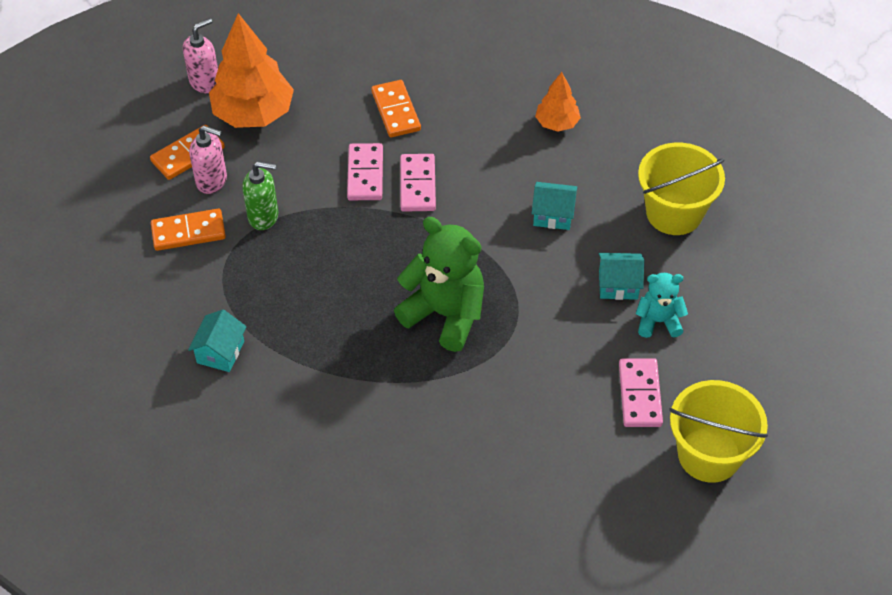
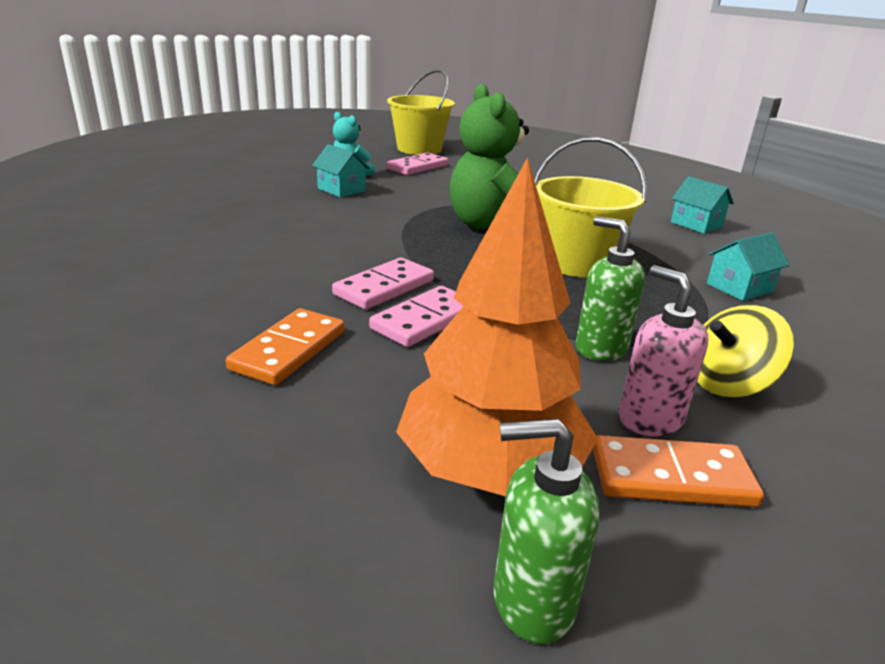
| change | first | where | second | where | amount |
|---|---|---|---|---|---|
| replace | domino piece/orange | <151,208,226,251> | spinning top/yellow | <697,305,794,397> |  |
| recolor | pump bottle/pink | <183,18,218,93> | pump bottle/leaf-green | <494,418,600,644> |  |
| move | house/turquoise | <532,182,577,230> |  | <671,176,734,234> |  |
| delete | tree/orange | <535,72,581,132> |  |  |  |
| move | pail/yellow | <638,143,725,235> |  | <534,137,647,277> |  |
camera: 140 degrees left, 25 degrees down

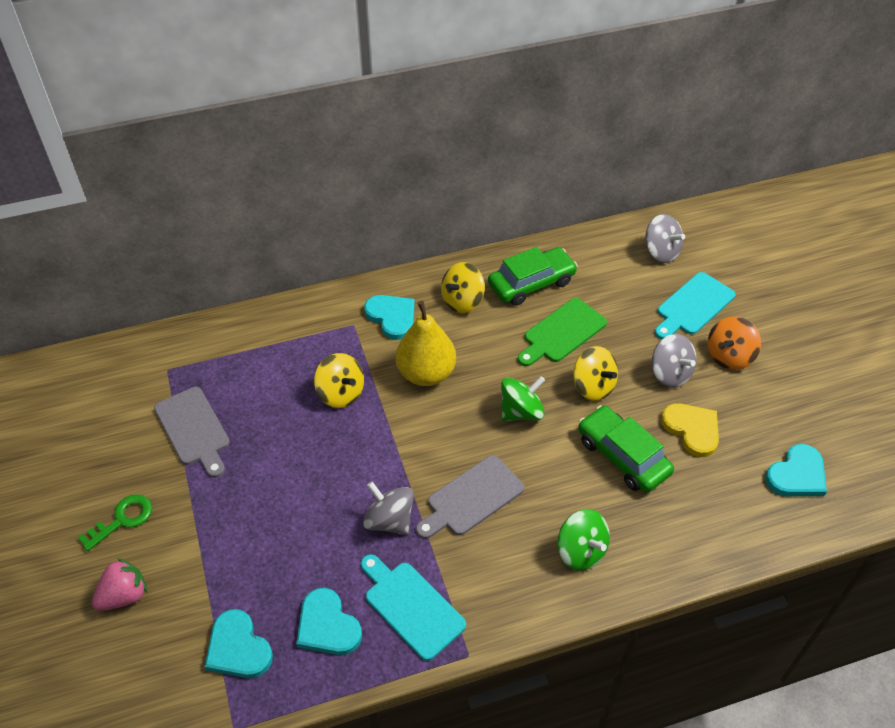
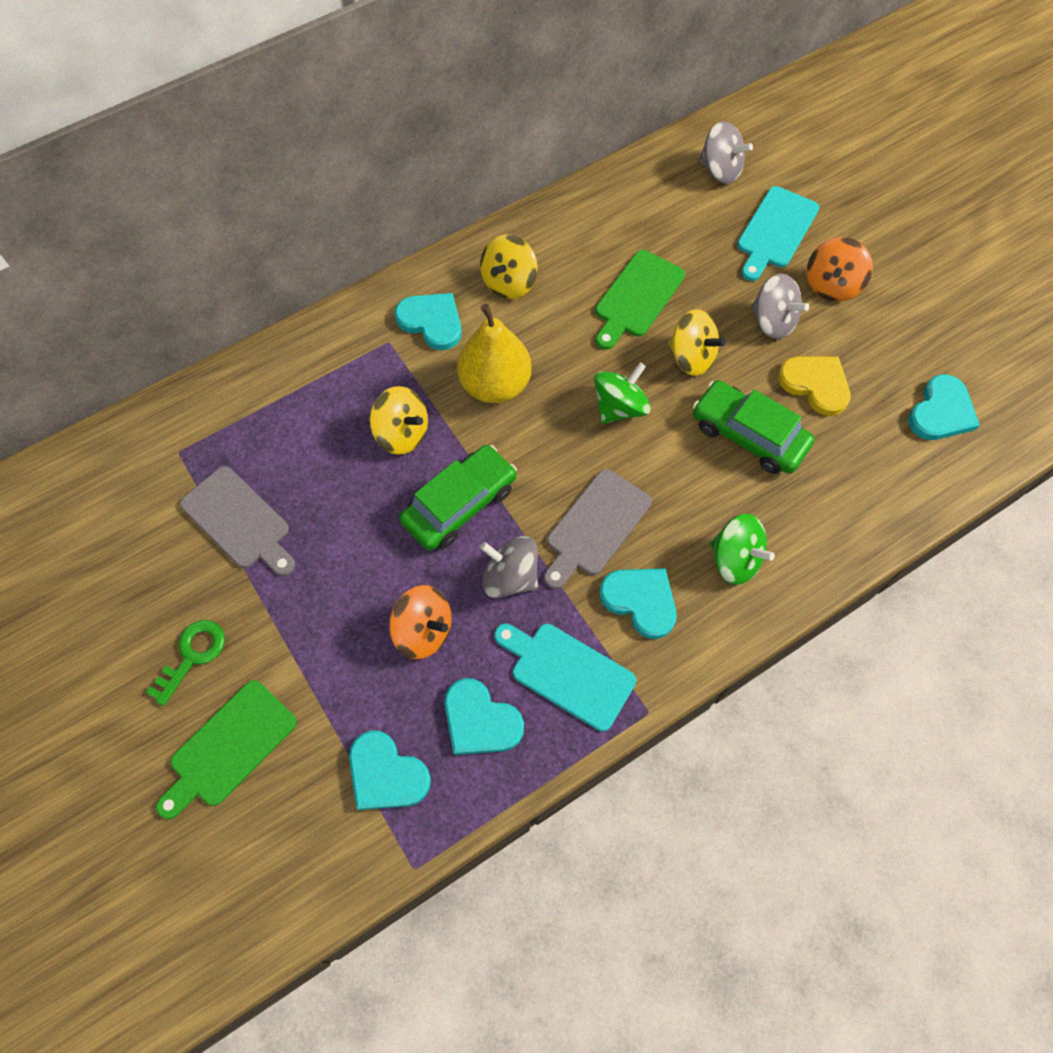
| change | first | where | second | where | amount |
|---|---|---|---|---|---|
| replace | strawberry/pink | <92,558,147,611> | chopping board/leaf-green | <156,680,297,819> |  |
| move | car/leaf-green | <488,247,578,306> |  | <399,445,517,551> |  |
| insert |  |  | spinning top/orange | <389,585,452,659> |  |
| insert |  |  | heart/turquoise | <599,568,677,639> |  |
camera: 15 degrees left, 15 degrees up

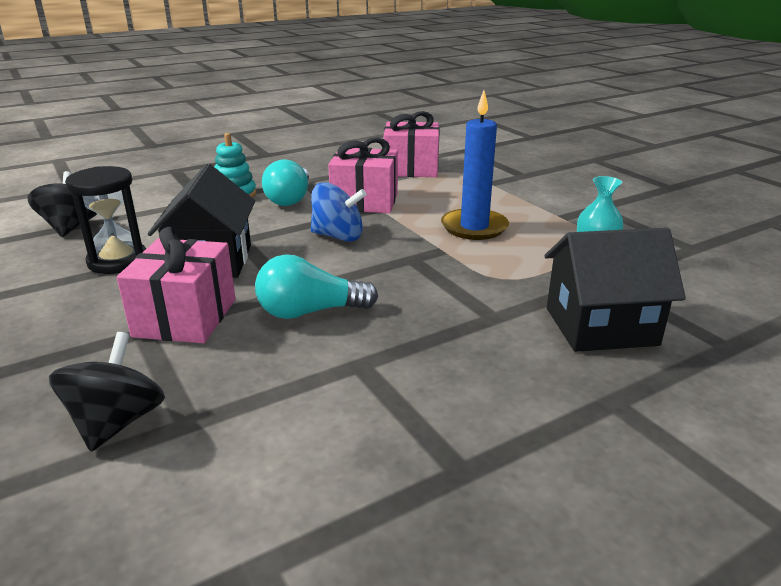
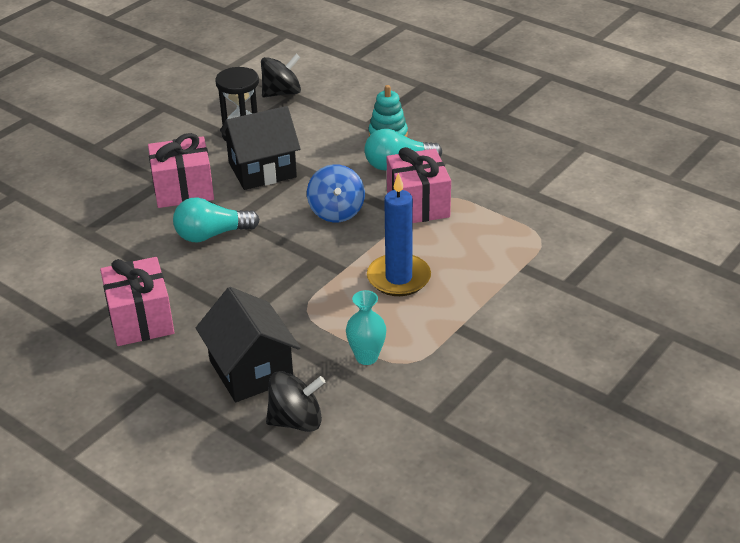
| change | first | where | second | where | amount |
|---|---|---|---|---|---|
| move | spinning top/black | <49,332,165,452> |  | <266,371,325,432> |  |
| rotate | bulb/turquoise | <255,254,378,319> |  | <173,198,260,242> | 75 degrees counterclockwise |
| move | present/pink | <384,111,440,177> |  | <100,257,174,346> |  |
camera: 70 degrees right, 10 degrees up

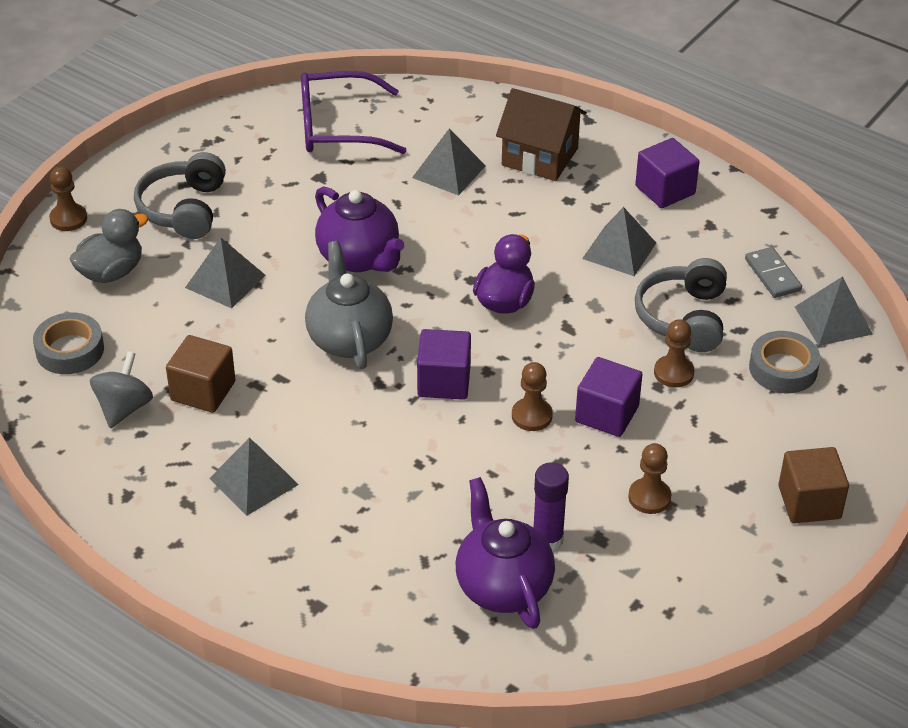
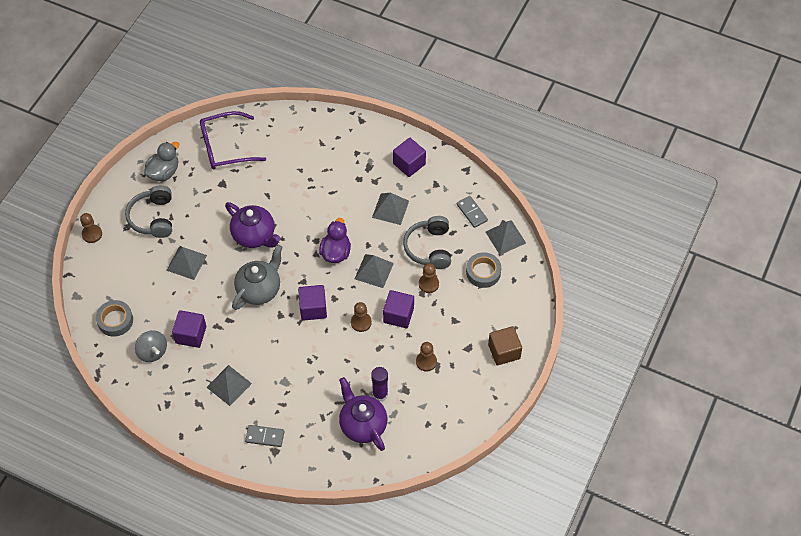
| change | first | where | second | where | amount |
|---|---|---|---|---|---|
| move | duck/gray | <69,209,148,283> |  | <144,142,179,181> |  |
| rotate | spinning top/gray | <90,351,153,428> |  | <135,330,167,362> | 135 degrees clockwise |
| recolor | block/dark brown | <166,335,236,413> | block/violet | <172,310,206,348> |  |
| rotate | tea pot/gray | <305,241,393,369> |  | <232,245,283,310> | 60 degrees clockwise |
| move | pyramid shape/gray | <412,128,486,196> |  | <355,254,394,288> |  |
| delete | house/dark brown | <496,88,587,181> |  |  |  |
| insert |  |  | domino piece/gray | <245,425,285,447> |  |
camera: 10 degrees left, 15 degrees up

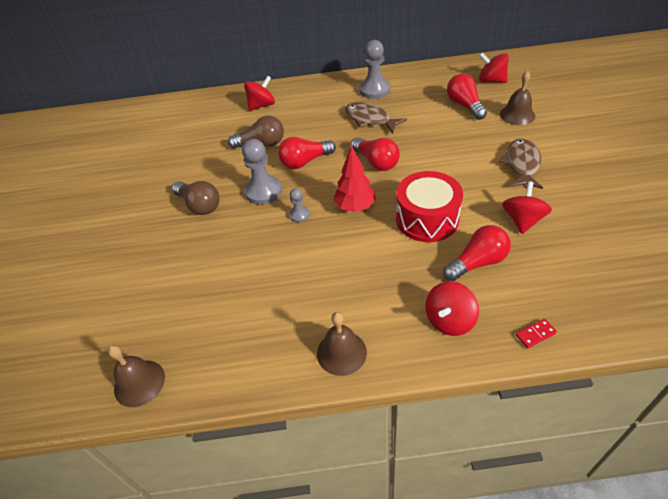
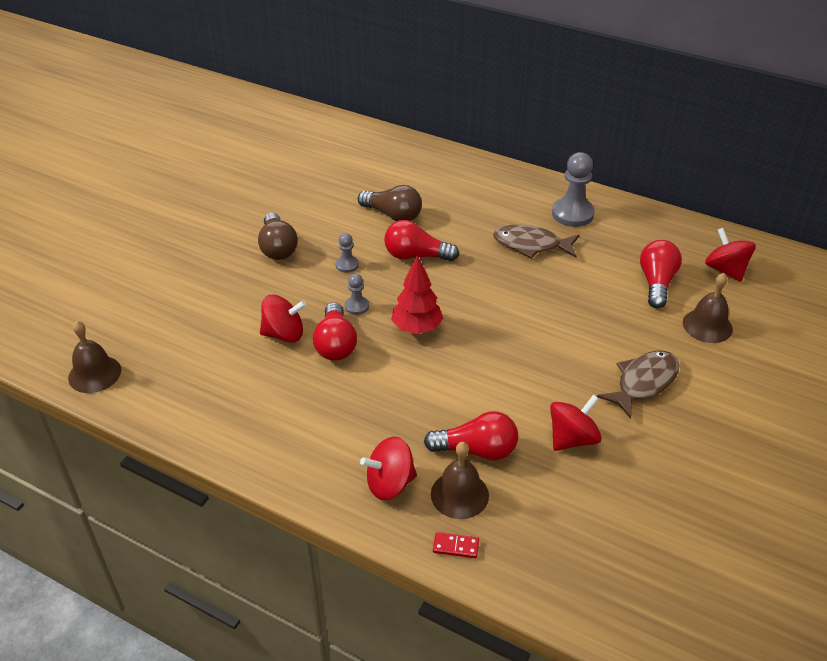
| change | first | where | second | where | amount |
|---|---|---|---|---|---|
| resize | game pawn/gray | <242,139,282,205> |  | <336,233,359,273> | x0.52 |
| move | spinning top/scarlet | <244,76,275,111> |  | <260,294,306,343> |  |
| move | school bell/dark brown | <317,312,367,376> |  | <431,442,489,519> |  |
| rotate | fish/dark brown | <345,102,407,134> |  | <493,224,579,259> | 60 degrees counterclockwise |
| move | bulb/scarlet | <351,138,400,171> |  | <313,302,357,361> |  |
| delete | drum/scarlet | <396,171,463,242> |  |  |  |
camera: 30 degrees right, 5 degrees down

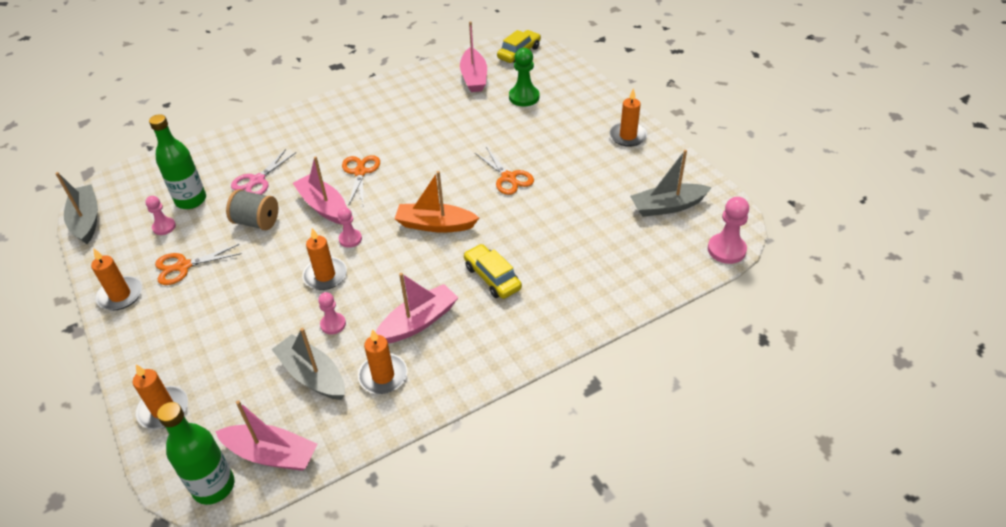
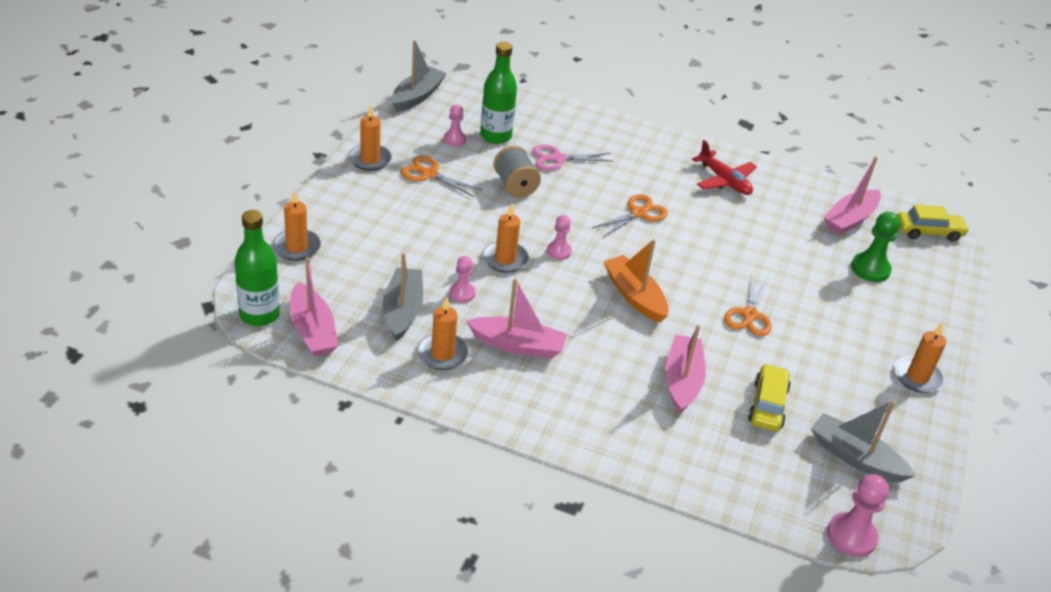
| change | first | where | second | where | amount |
|---|---|---|---|---|---|
| move | toy boat/pink | <293,156,347,224> |  | <665,325,706,414> |  |
| move | car/yellow | <464,244,522,299> |  | <748,364,791,431> |  |
| insert |  |  | toy plane/scarlet | <692,140,757,195> |  |
camera: 45 degrees right, 5 degrees down

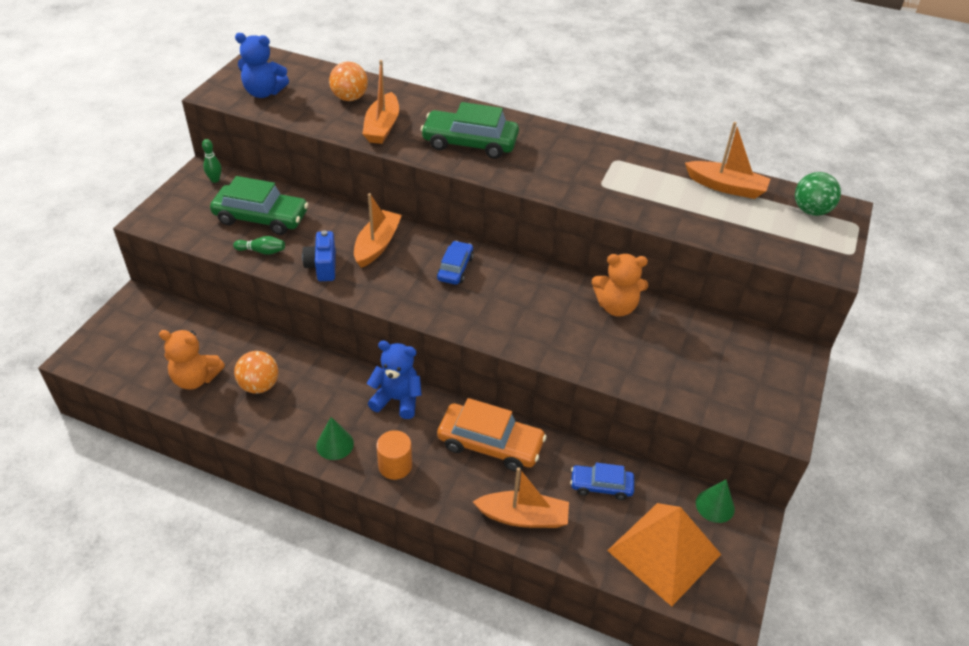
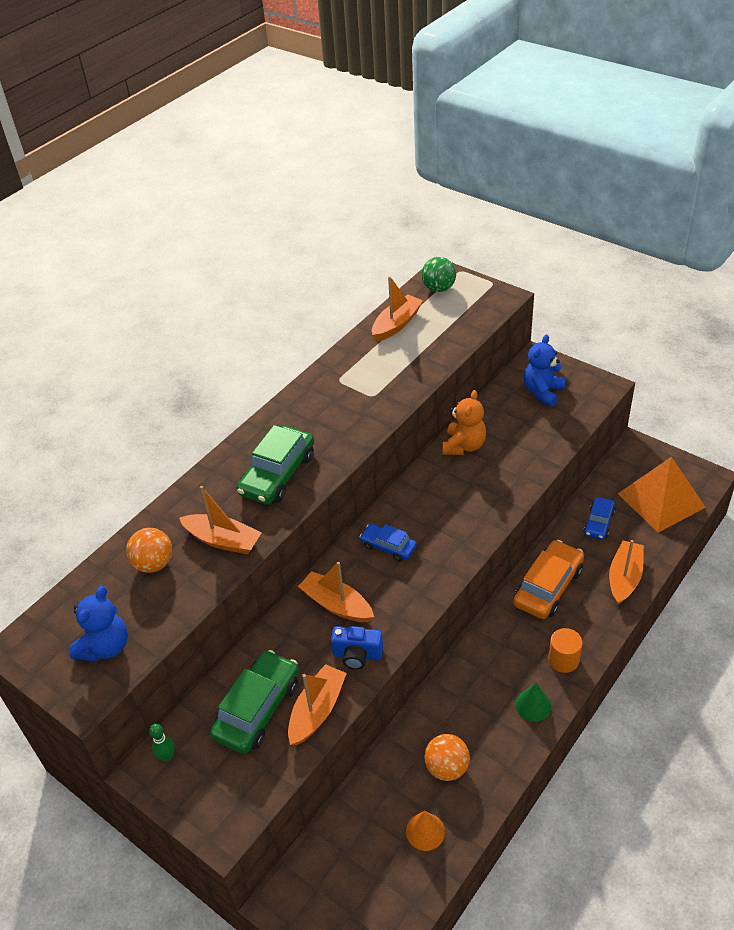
| change | first | where | second | where | amount |
|---|---|---|---|---|---|
| replace | stuffed bear/orange | <159,330,225,390> | solid cone/orange | <406,811,445,851> |  |
| replace | skittle/leaf-green | <233,236,285,255> | toy boat/orange | <288,664,347,745> |  |
| move | stuffed bear/royal blue | <367,341,422,419> |  | <524,335,566,406> |  |
| delete | solid cone/leaf-green | <696,480,735,523> |  |  |  |
camera: 70 degrees left, 0 degrees up

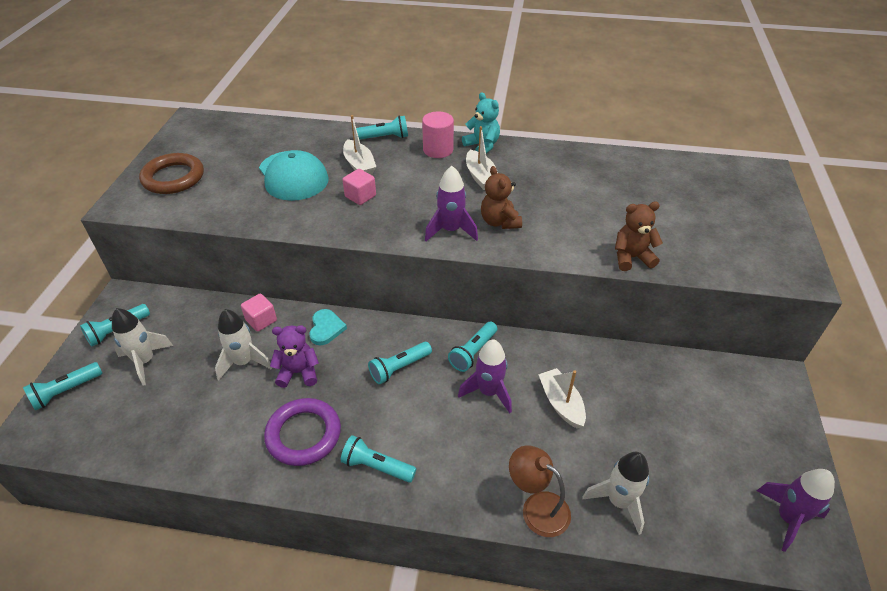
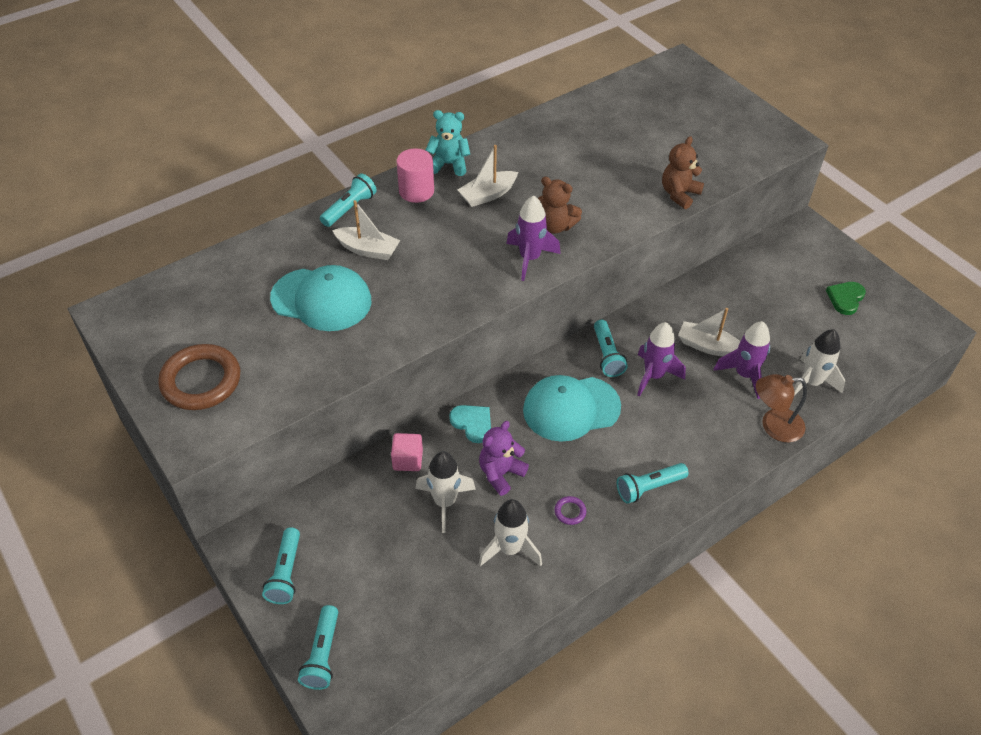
| change | first | where | second | where | amount |
|---|---|---|---|---|---|
| move | toy rocket/snow-white | <112,308,173,386> |  | <479,499,542,567> |  |
| resize | hoop/violet | <264,398,341,466> |  | <554,496,586,525> | x0.41 |
| delete | block/pink | <342,169,376,205> |  |  |  |
| replace | torch/turquoise | <368,342,432,384> | cap/turquoise | <523,375,621,442> |  |
| rotate | toy boat/snow-white | <466,126,498,190> |  | <458,145,518,207> | 120 degrees clockwise |
| move | toy rocket/violet | <757,469,835,552> |  | <713,321,770,399> |  |
| insert |  |  | heart/leaf-green | <826,282,866,315> |  |
camera: 45 degrees left, 5 degrees up

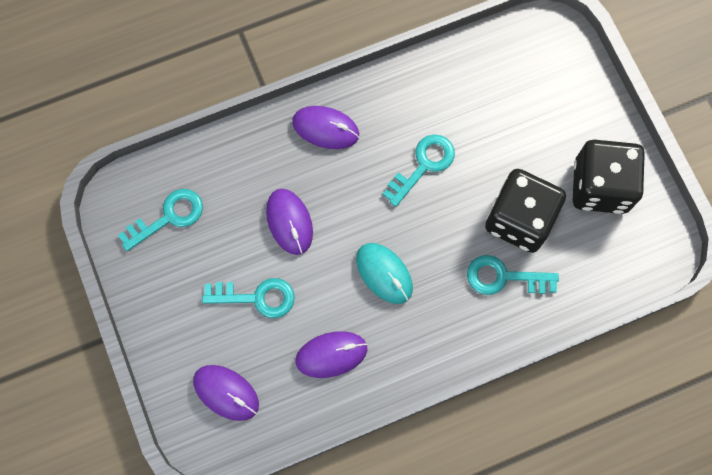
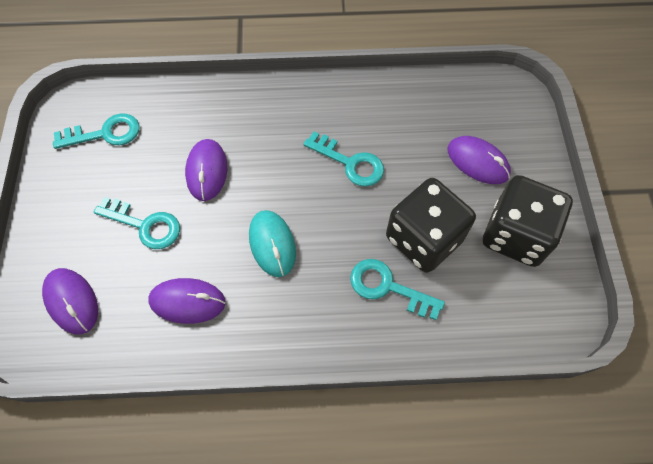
| change | first | where | second | where | amount |
|---|---|---|---|---|---|
| move | PC mouse/violet | <292,106,359,149> |  | <448,136,511,184> |  |
| rotate | door key/turquoise | <383,134,455,207> |  | <303,132,384,187> | 60 degrees clockwise |
camera: 20 degrees right, 10 degrees down

